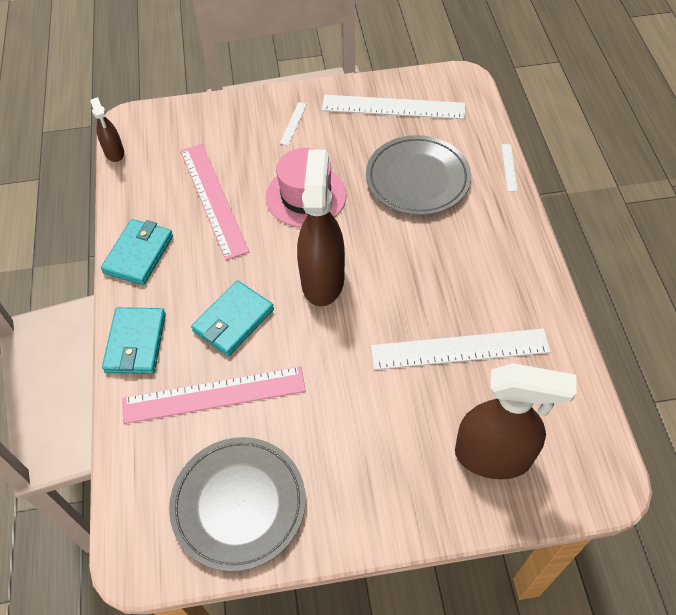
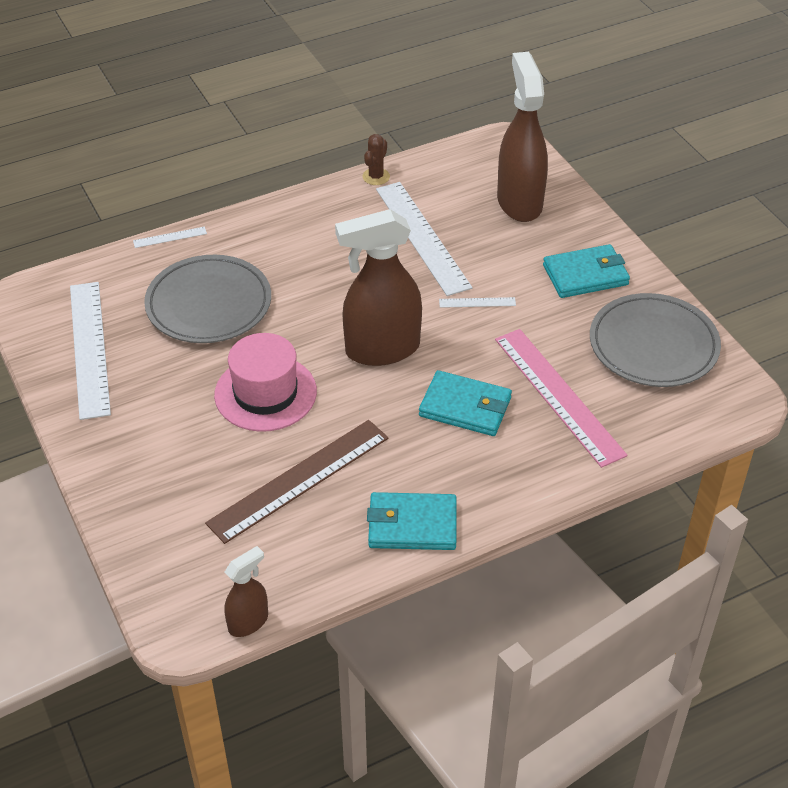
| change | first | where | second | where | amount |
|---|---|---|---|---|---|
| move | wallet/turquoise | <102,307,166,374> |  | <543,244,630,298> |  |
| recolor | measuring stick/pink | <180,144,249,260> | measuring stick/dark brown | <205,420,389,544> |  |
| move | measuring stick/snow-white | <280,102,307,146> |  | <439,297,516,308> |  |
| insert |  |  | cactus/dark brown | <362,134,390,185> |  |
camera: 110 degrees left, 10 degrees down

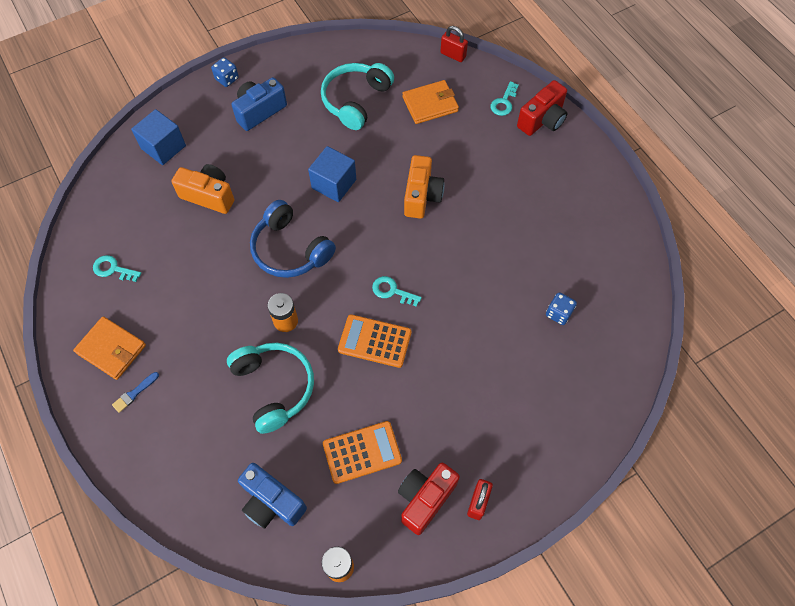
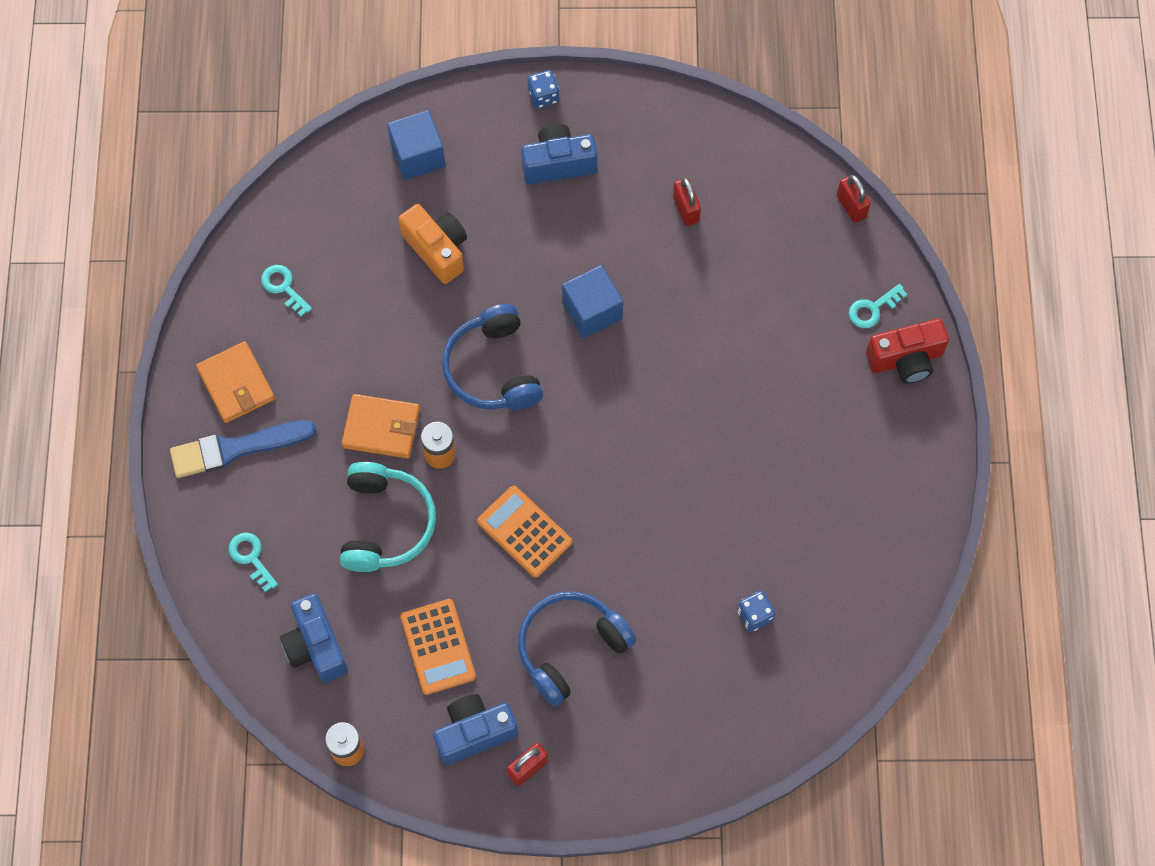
| change | first | where | second | where | amount |
|---|---|---|---|---|---|
| resize | paintbrush/royal blue | <112,372,159,413> |  | <170,420,316,478> | x2.24 |
| replace | headphones/turquoise | <321,63,394,130> | lock/scarlet | <673,177,701,226> |  |
| rotate | calculator/orange | <323,421,402,484> |  | <400,599,476,695> | 60 degrees clockwise |
| move | door key/turquoise | <372,276,422,307> |  | <228,532,278,592> |  |
| recolor | photo camera/scarlet | <398,463,460,535> | photo camera/royal blue | <433,694,518,765> |  |
| move | wallet/orange | <402,80,459,124> |  | <342,394,420,459> |  |
| delete | photo camera/orange | <404,155,445,219> |  |  |  |
| insert |  |  | headphones/royal blue | <518,591,637,707> |  |
camera: 30 degrees right, 5 degrees up

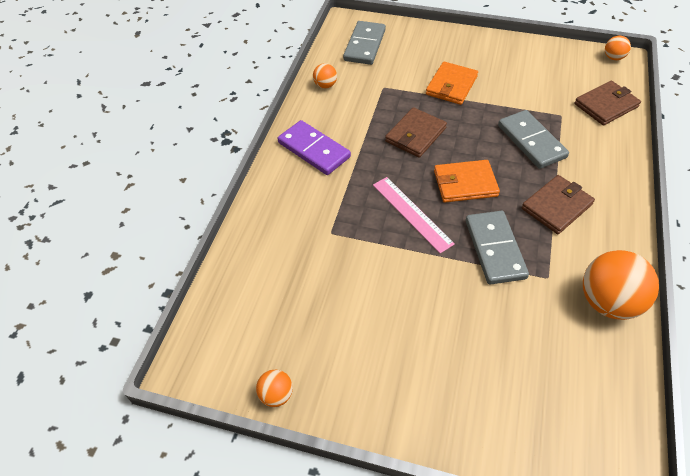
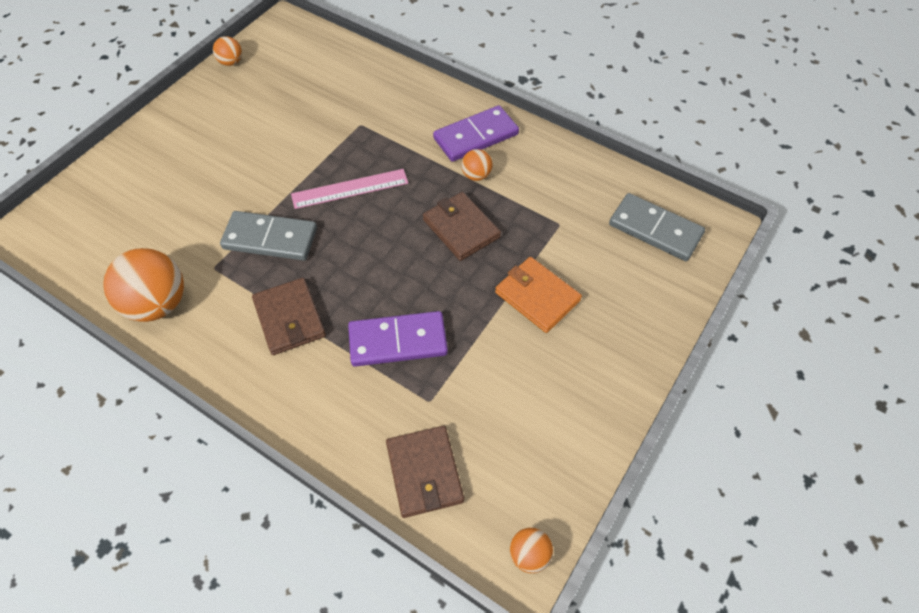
| change | first | where | second | where | amount |
|---|---|---|---|---|---|
| move | play ball/orange | <313,63,337,89> |  | <461,149,492,181> |  |
| delete | wallet/orange | <434,160,500,202> |  |  |  |
| recolor | domino piece/gray | <498,110,569,169> | domino piece/violet | <348,311,448,367> |  |
camera: 105 degrees right, 5 degrees up

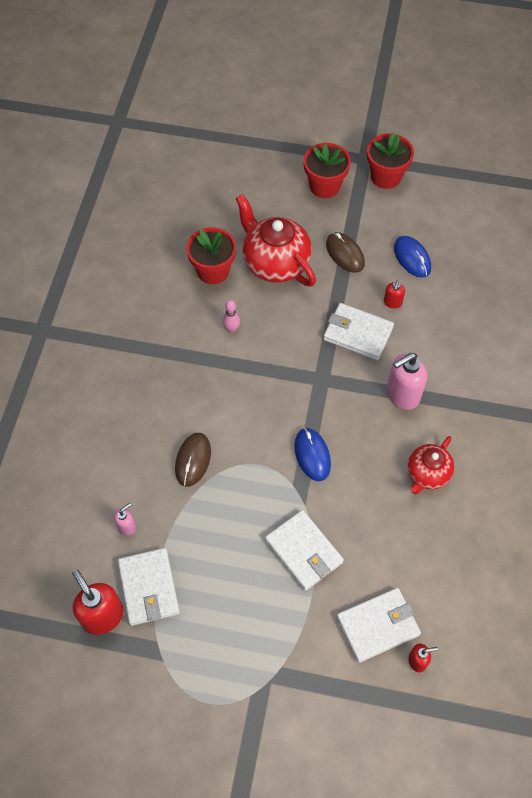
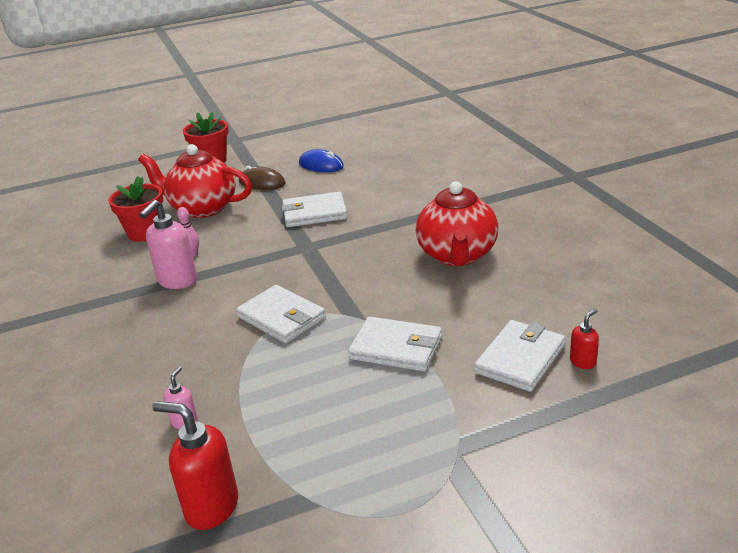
| change | first | where | second | where | amount |
|---|---|---|---|---|---|
| move | wallet/snow-white | <118,548,180,626> |  | <236,285,326,343> |  |
| delete | PC mouse/dark brown | <175,433,211,487> |  |  |  |
| delete | PC mouse/royal blue | <294,428,331,481> |  |  |  |
| delete | flower pot/scarlet | <367,133,414,189> |  |  |  |
| delete | pump bottle/scarlet | <384,280,405,308> |  |  |  |
| move | pump bottle/pink | <387,353,427,410> |  | <139,200,197,289> |  |
| resize | tea pot/scarlet | <408,436,455,494> |  | <416,181,498,266> | x1.67 |
camera: 30 degrees left, 30 degrees down

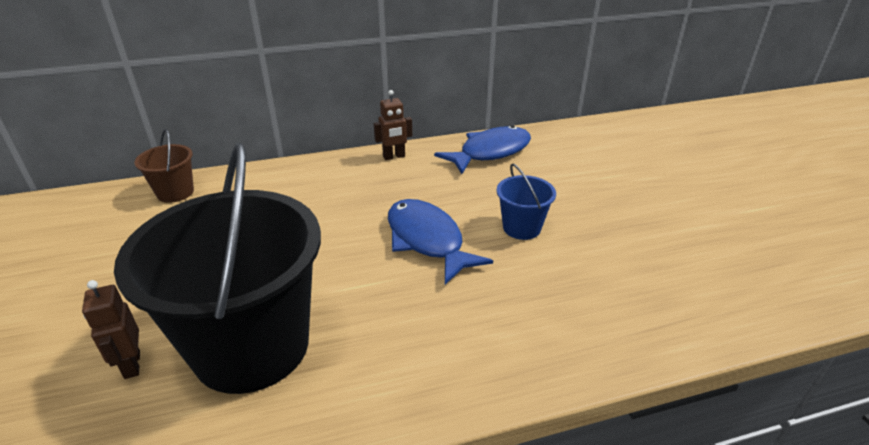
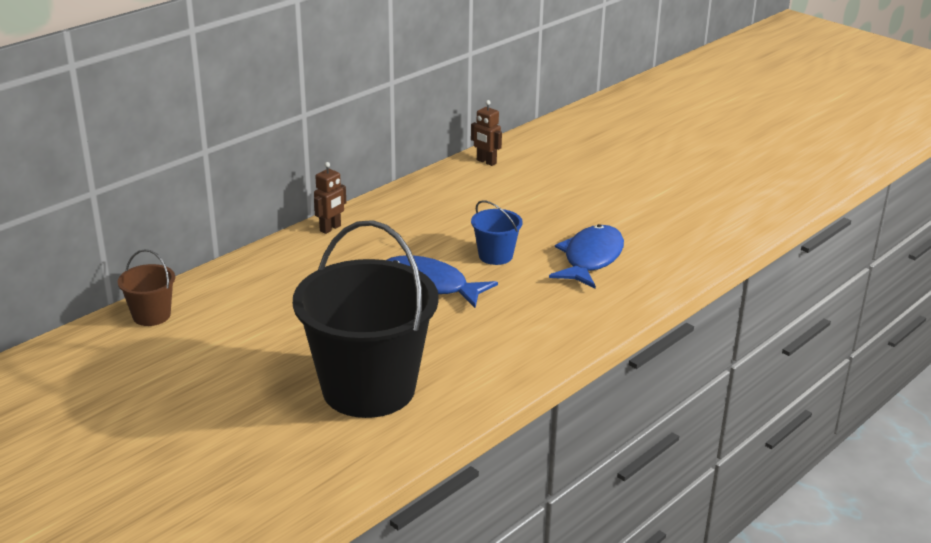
| change | first | where | second | where | amount |
|---|---|---|---|---|---|
| move | robot/dark brown | <82,280,140,379> |  | <471,100,502,166> |  |
| move | fish/royal blue | <434,125,531,174> |  | <549,224,624,289> |  |
camera: 30 degrees left, 5 degrees down

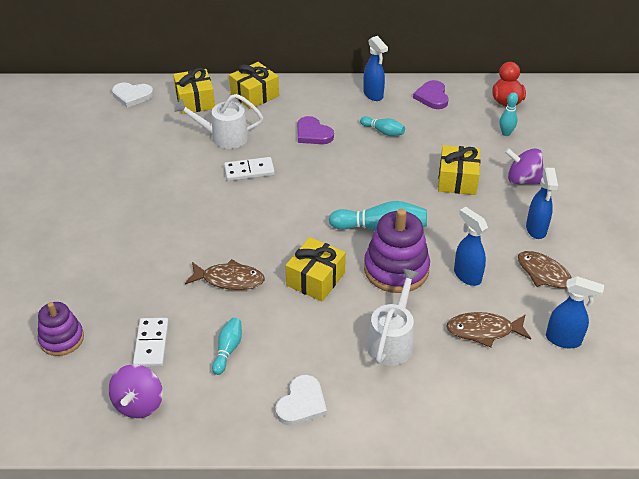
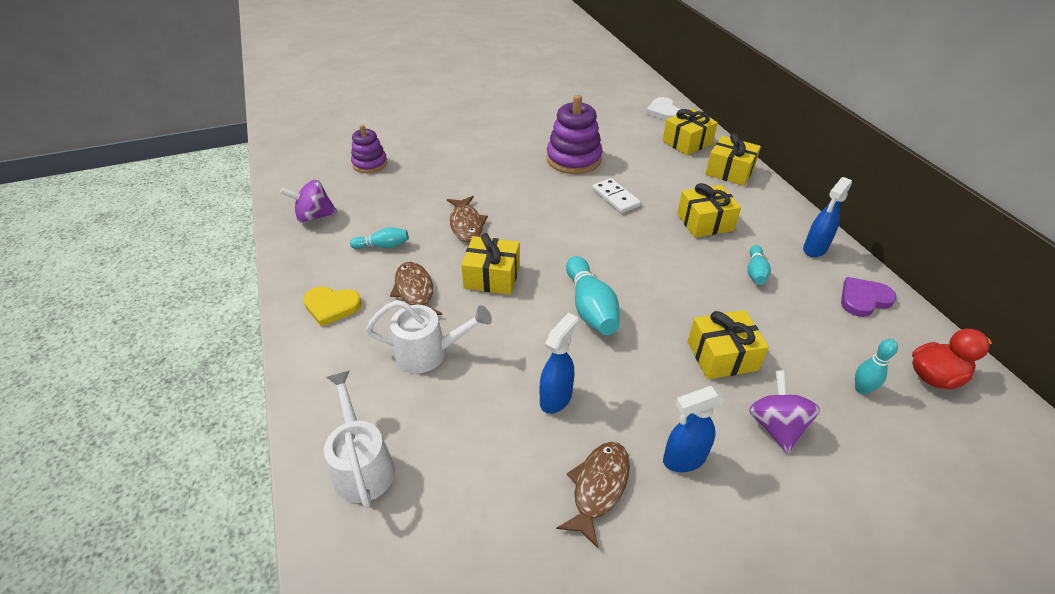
| change | first | where | second | where | amount |
|---|---|---|---|---|---|
| delete | domino piece/snow-white | <133,318,169,367> |  |  |  |
| move | watering pot/snow-white | <174,94,263,149> |  | <324,371,395,508> |  |
| recolor | heart/snow-white | <275,375,327,426> | heart/yellow | <303,286,362,327> |  |
| replace | heart/violet | <297,116,334,144> | present/yellow | <677,183,741,238> |  |
| move | stacking rings/violet | <364,209,430,293> |  | <547,95,603,174> |  |
| move | fish/dark brown | <446,312,531,348> |  | <390,262,442,315> |  |
| delete | spray cleaner/royal blue | <546,276,604,348> |  |  |  |
camera: 70 degrees right, 0 degrees up

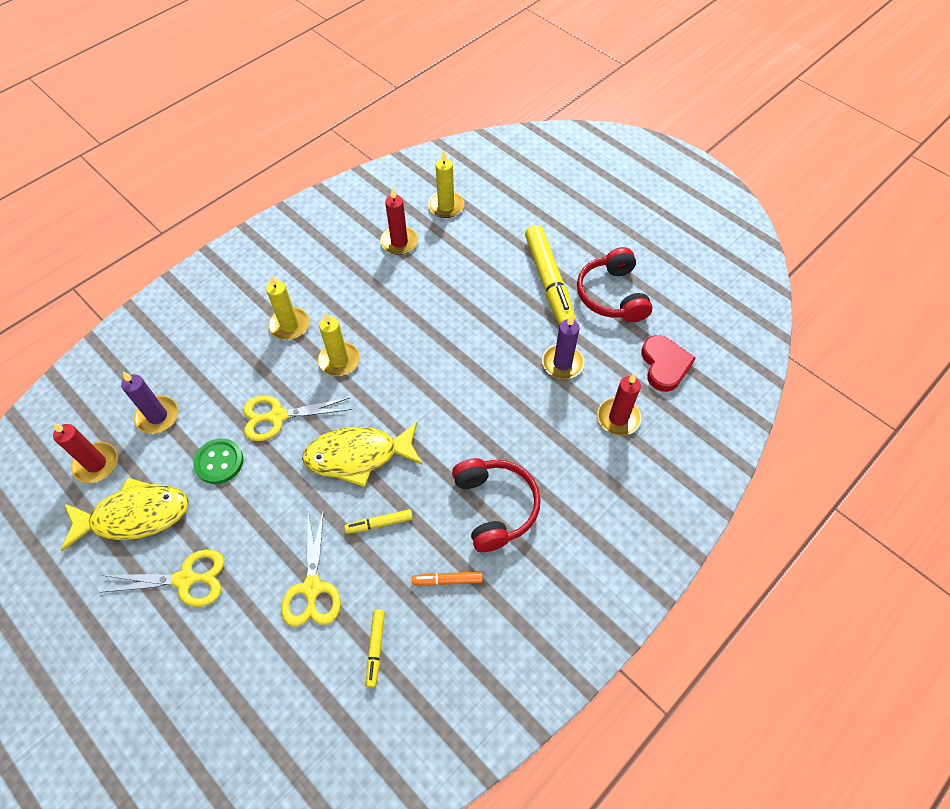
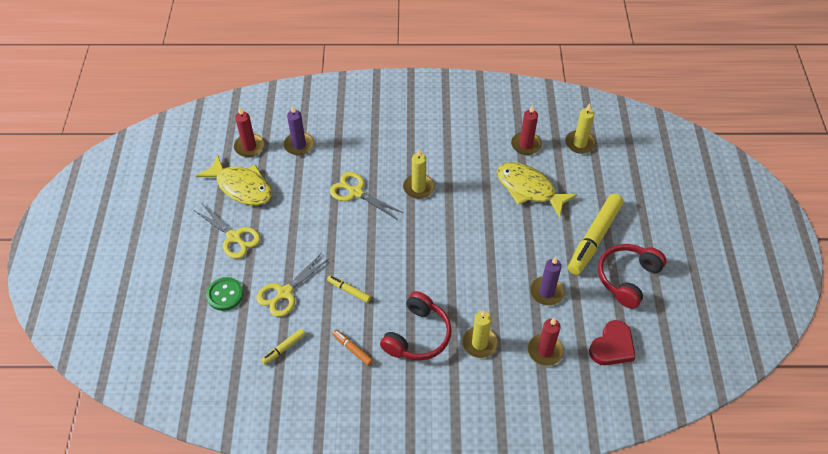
| change | first | where | second | where | amount |
|---|---|---|---|---|---|
| move | shirt button/leaf-green | <193,438,243,484> |  | <206,277,243,311> |  |
| move | candle/yellow | <266,275,309,340> |  | <462,310,498,358> |  |
| move | fish/yellow | <302,422,423,487> |  | <497,162,577,218> |  |
camera: 45 degrees right, 5 degrees down

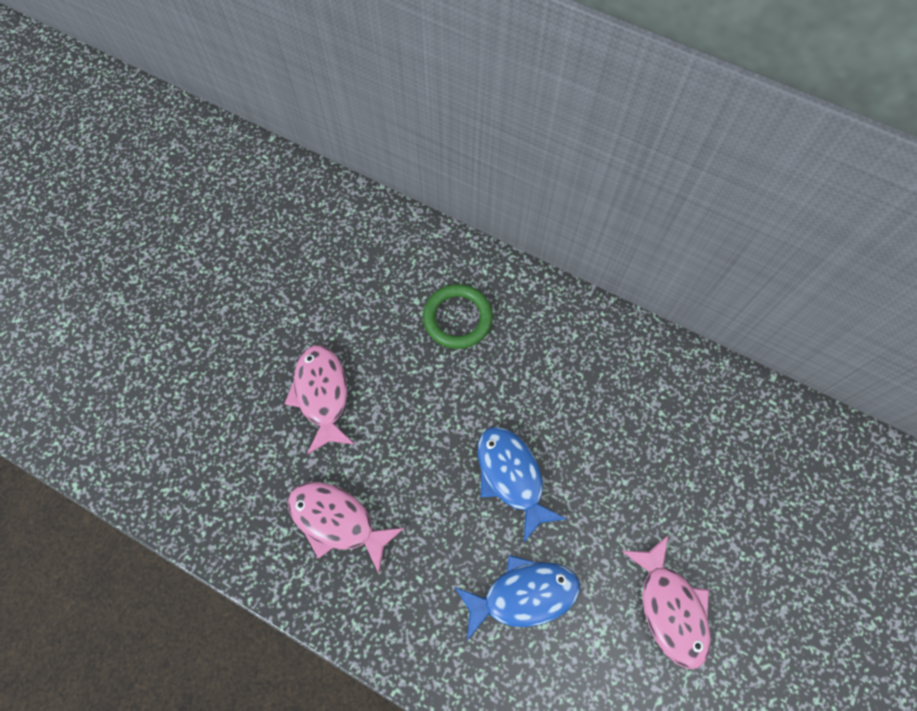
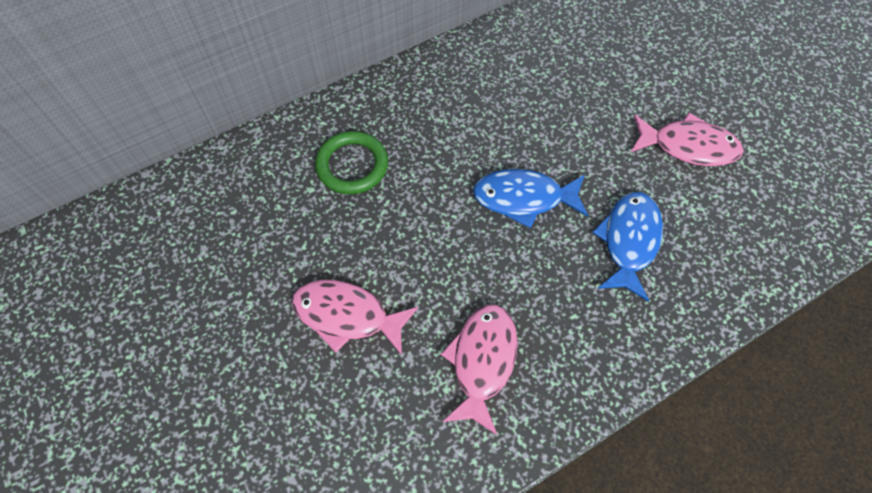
| change | first | where | second | where | amount |
|---|---|---|---|---|---|
| rotate | fish/pink | <288,482,404,574> |  | <440,305,518,435> | 135 degrees clockwise |
camera: 60 degrees left, 5 degrees down

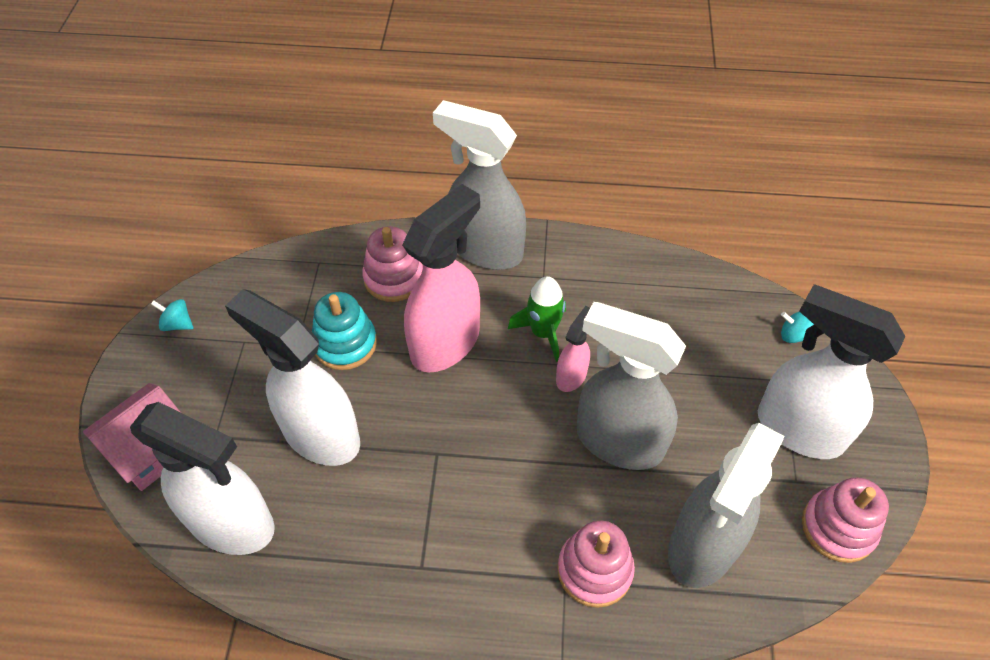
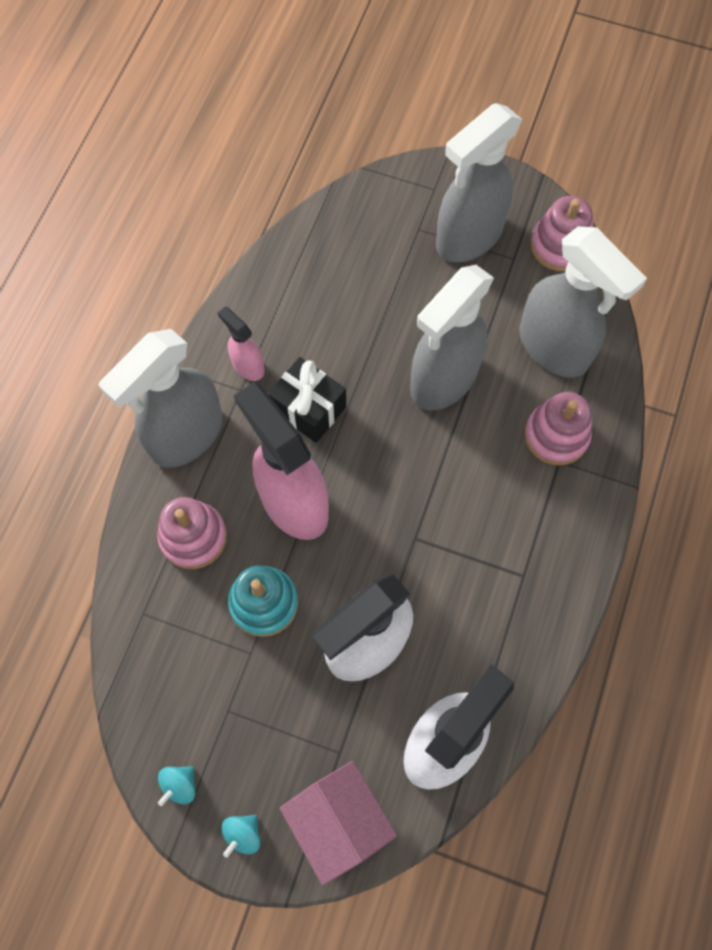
| change | first | where | second | where | amount |
|---|---|---|---|---|---|
| replace | toy rocket/leaf-green | <508,276,566,362> | present/black | <268,357,346,443> |  |
| move | spray cleaner/pink | <556,306,590,392> |  | <218,307,265,381> |  |
| recolor | spray cleaner/snow-white | <758,284,906,459> | spray cleaner/gray | <436,103,522,263> |  |
| move | spinning top/turquoise | <781,312,814,343> |  | <221,815,260,858> |  |
camera: 75 degrees left, 15 degrees up

